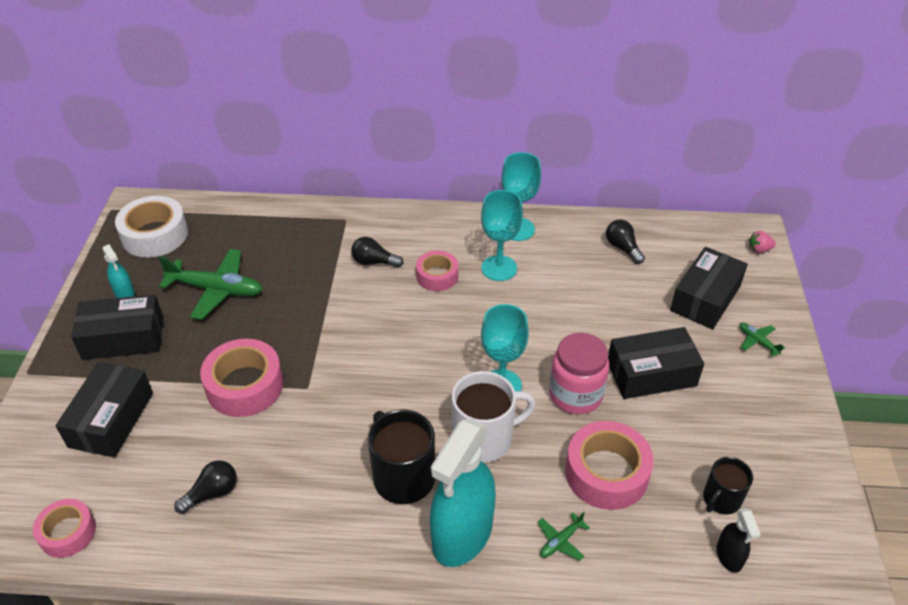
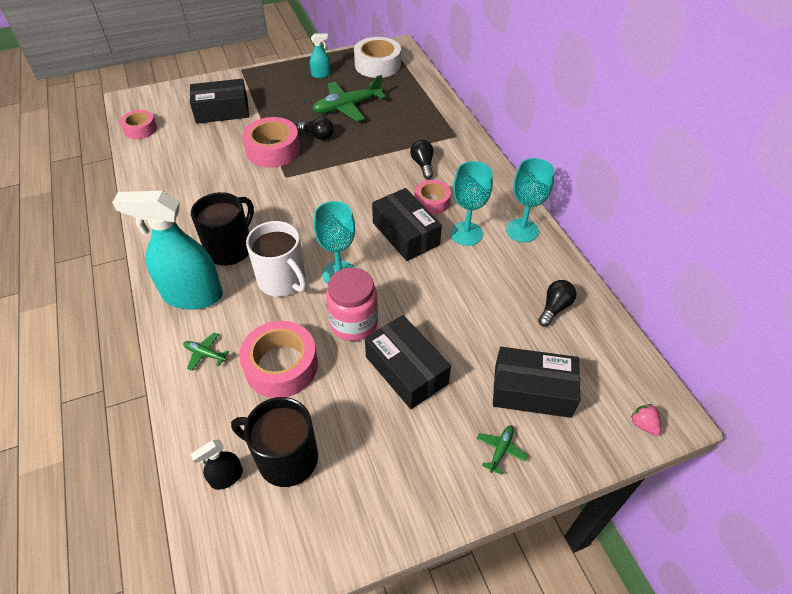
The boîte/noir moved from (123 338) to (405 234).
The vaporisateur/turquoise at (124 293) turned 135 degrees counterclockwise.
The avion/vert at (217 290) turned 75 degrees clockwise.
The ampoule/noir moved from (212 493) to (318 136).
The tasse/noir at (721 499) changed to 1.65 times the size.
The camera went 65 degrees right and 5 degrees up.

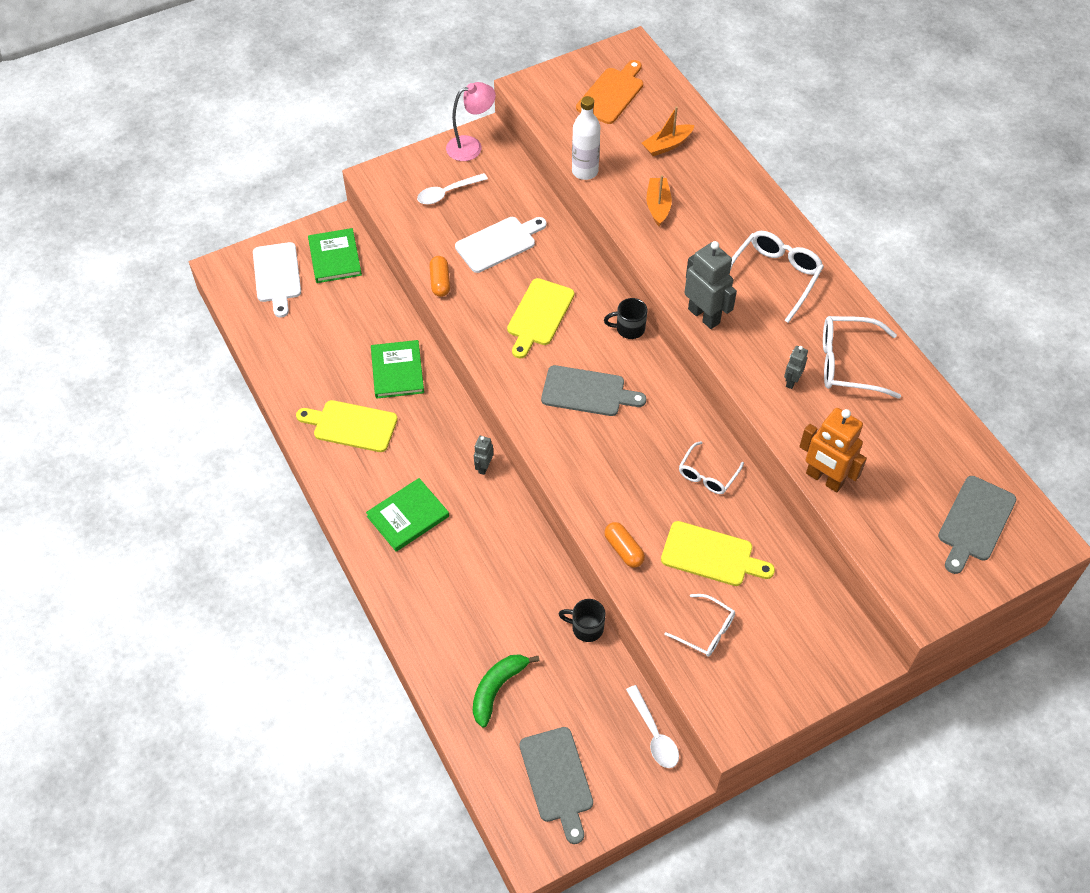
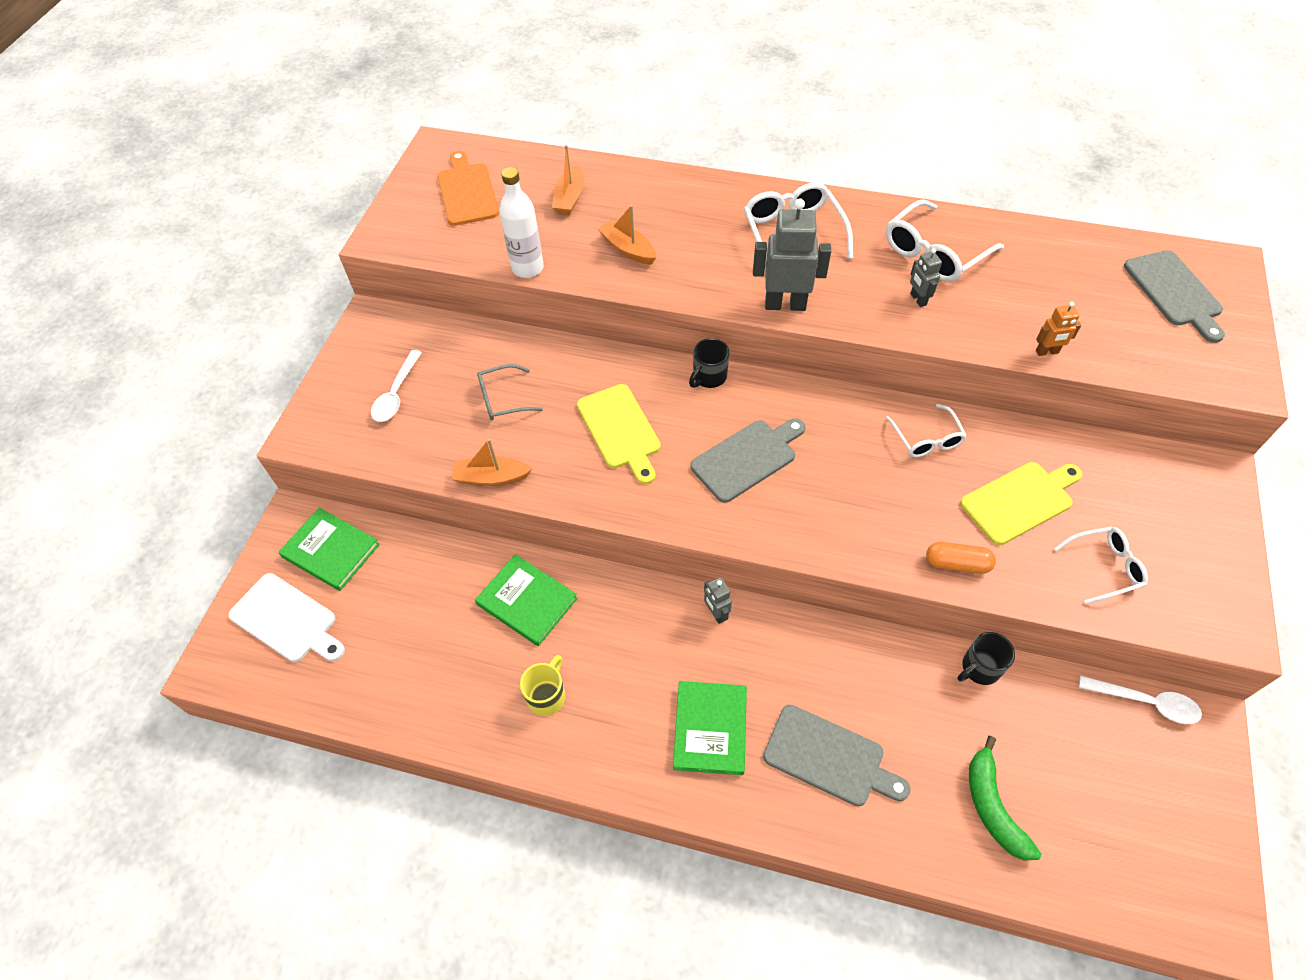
The planche à découper/jaune at (351 425) was replaced by the tasse/jaune at (547 695).
The gélule/orange at (440 282) was replaced by the bateau/orange at (491 477).
The lampe/rose at (471 146) disappeared.
The planche à découper/blanc at (498 243) was replaced by the lunettes/gris at (503 399).
The planche à découper/gris moved from (557 779) to (829 757).
The robot/orange at (824 479) changed to 0.51 times the size.
The camera went 45 degrees left and 0 degrees up.

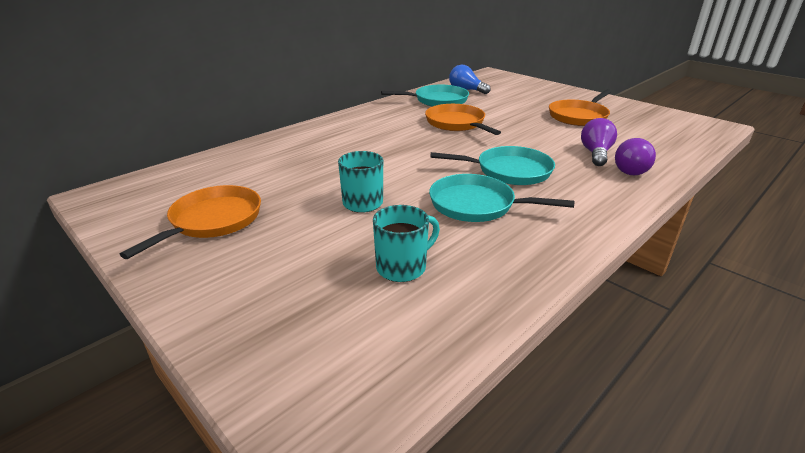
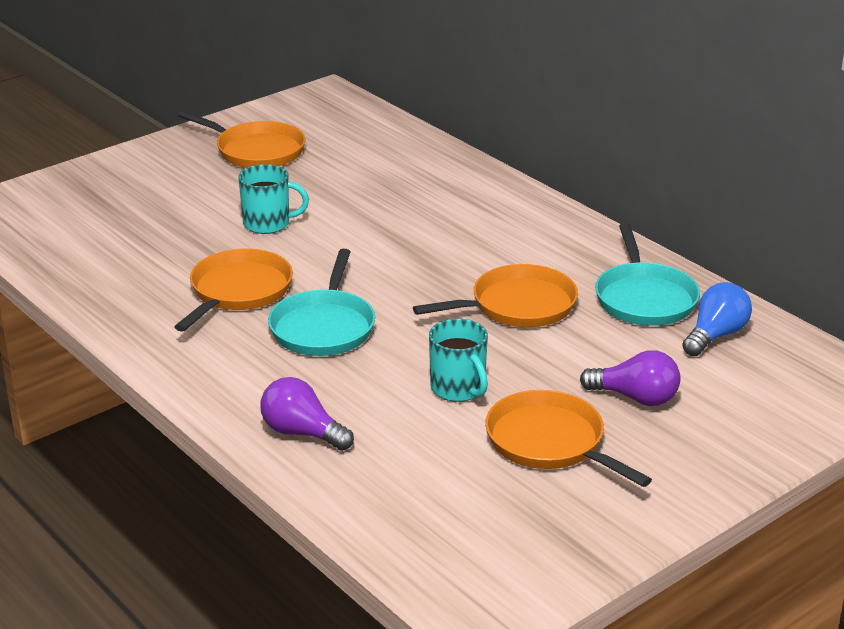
The tasse/turquoise moved from (402 267) to (458 388).
The poêle/turquoise at (477 205) became the poêle/orange at (238 291).
The ampoule/violet moved from (595 154) to (635 398).
The camera went 95 degrees right and 0 degrees up.

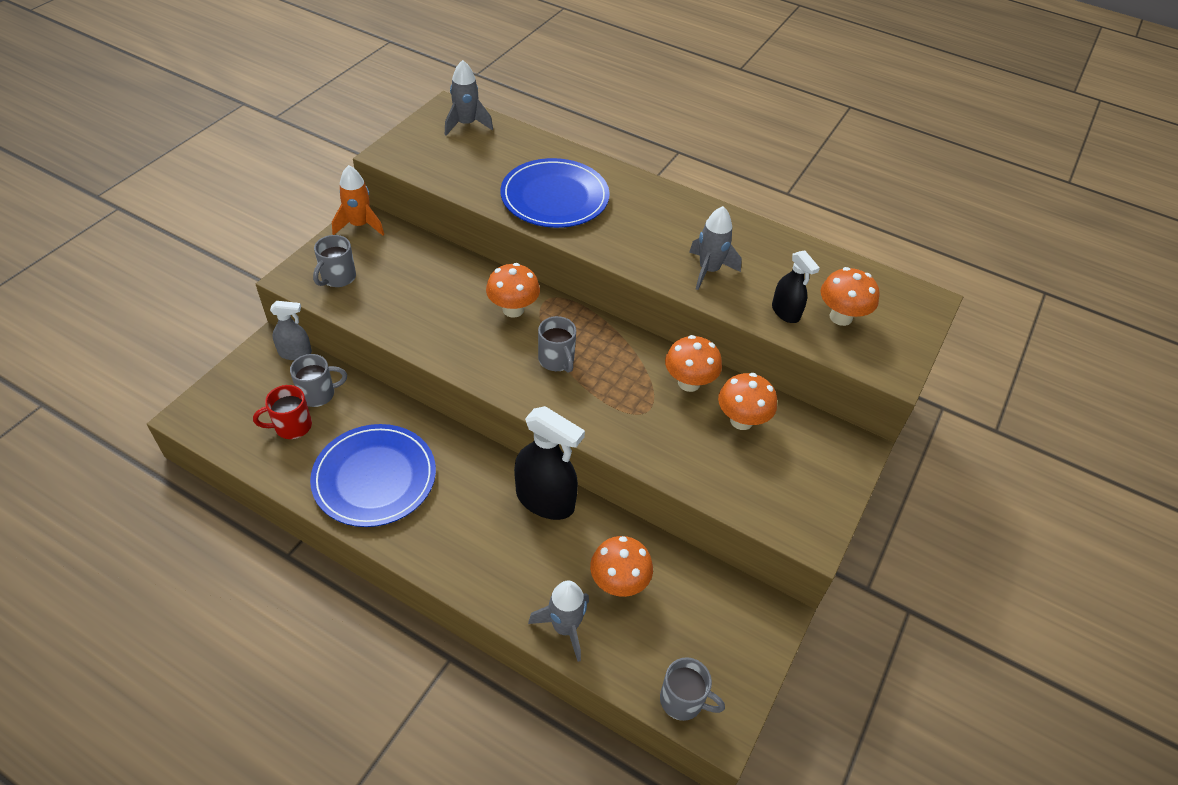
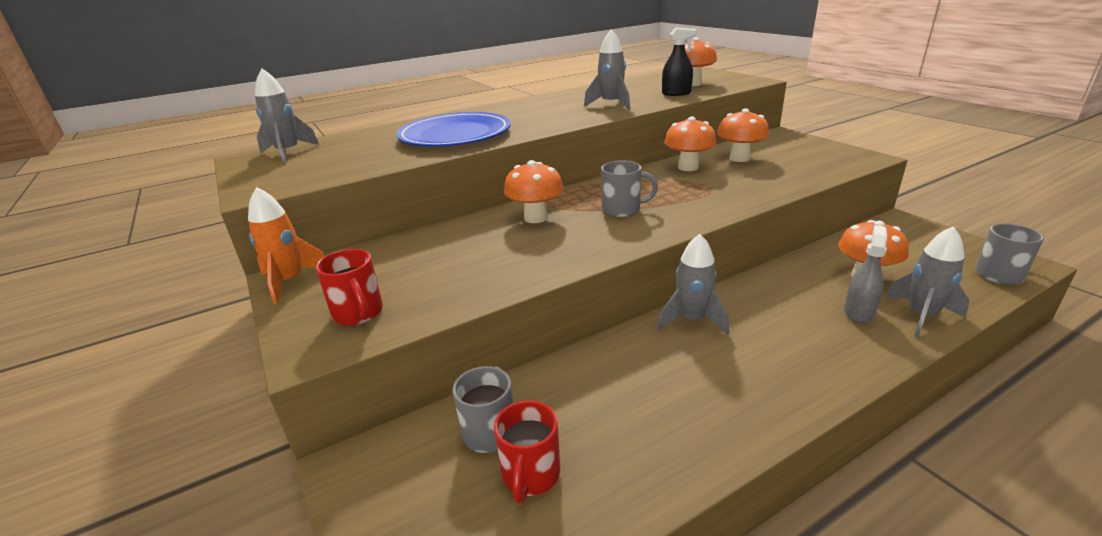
The vaporisateur/gris moved from (295 353) to (858 312).
The assiette/bleu at (374 477) disappeared.
The tasse/gris at (338 278) became the tasse/rouge at (358 313).
The vaporisateur/noir at (545 500) disappeared.
The fusée/gris at (691 320) appeared.
The camera went 55 degrees left and 20 degrees down.

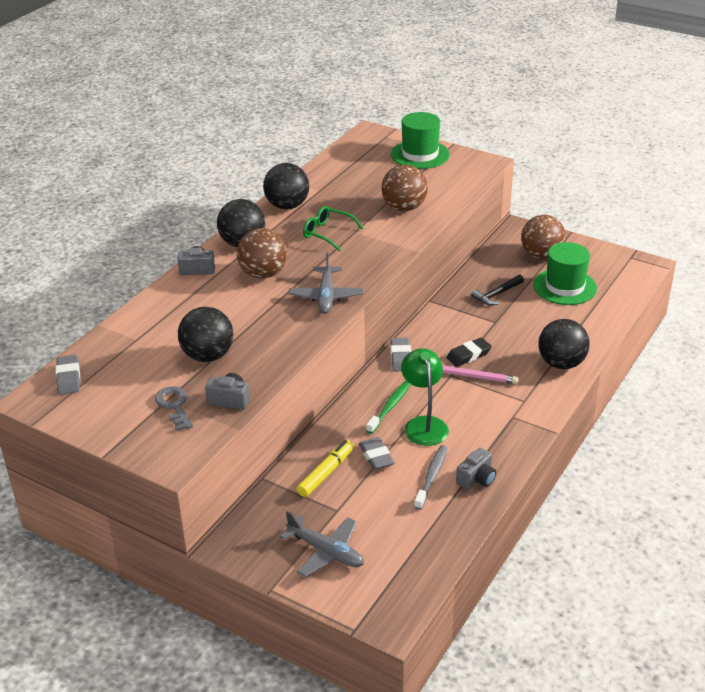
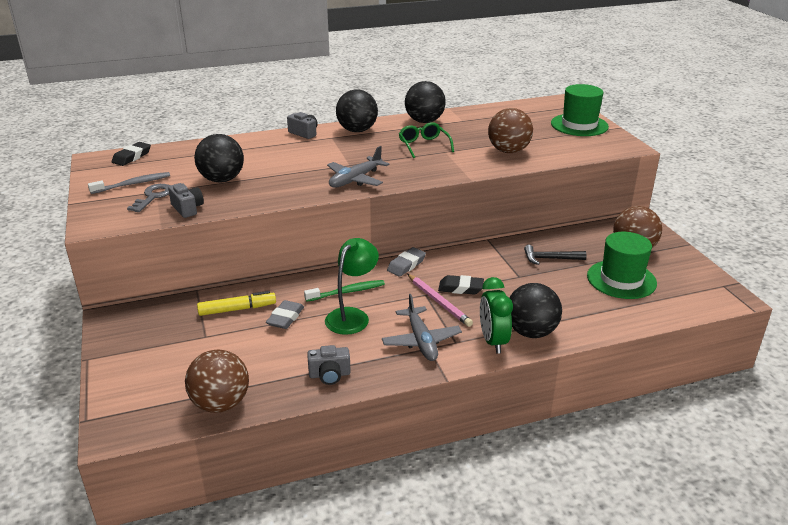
The gomme/gris at (68 378) became the gomme/noir at (132 157).
The balle/marron moved from (263 274) to (221 404).
The avion/gris moved from (326 552) to (421 341).
The brosse à dents/gris moved from (431 477) to (133 184).
The réveil/vert at (493 341) appeared.
The camera went 40 degrees right and 5 degrees down.

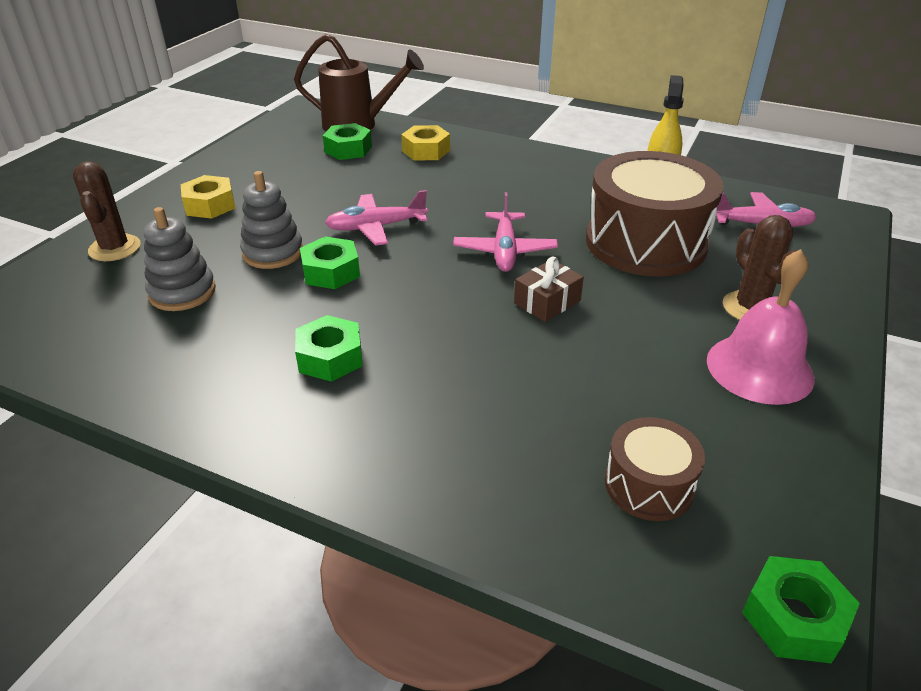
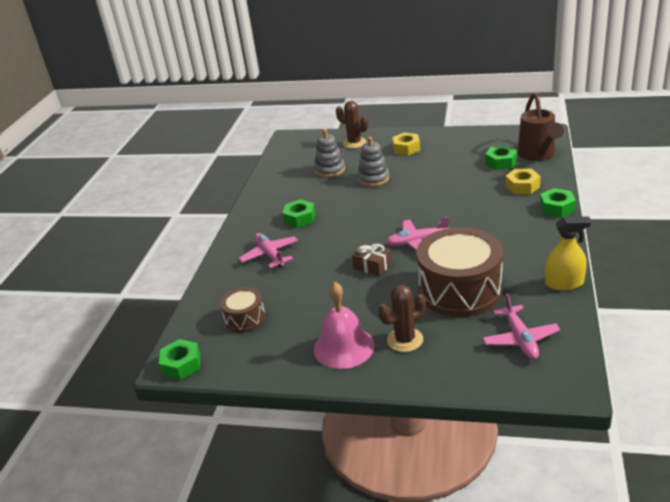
The cactus/marron at (115 248) turned 60 degrees clockwise.
The écrou/vert moved from (331 272) to (557 208).
The avion/rose moved from (376 227) to (270 255).
The camera went 80 degrees right and 5 degrees down.

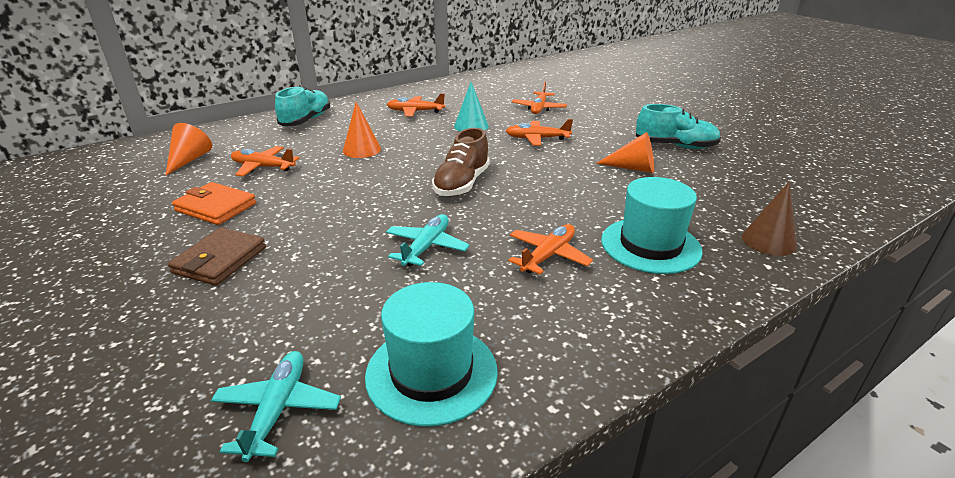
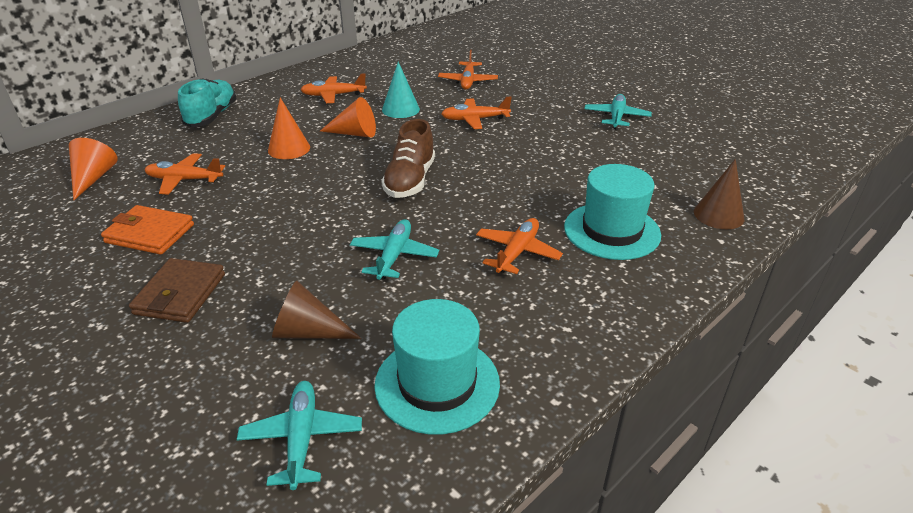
The cône/orange moved from (632 168) to (354 133).
The chaussure/turquoise at (675 146) was replaced by the avion/turquoise at (616 117).
The cône/marron at (308 332) appeared.
The camera went 10 degrees left and 5 degrees up.

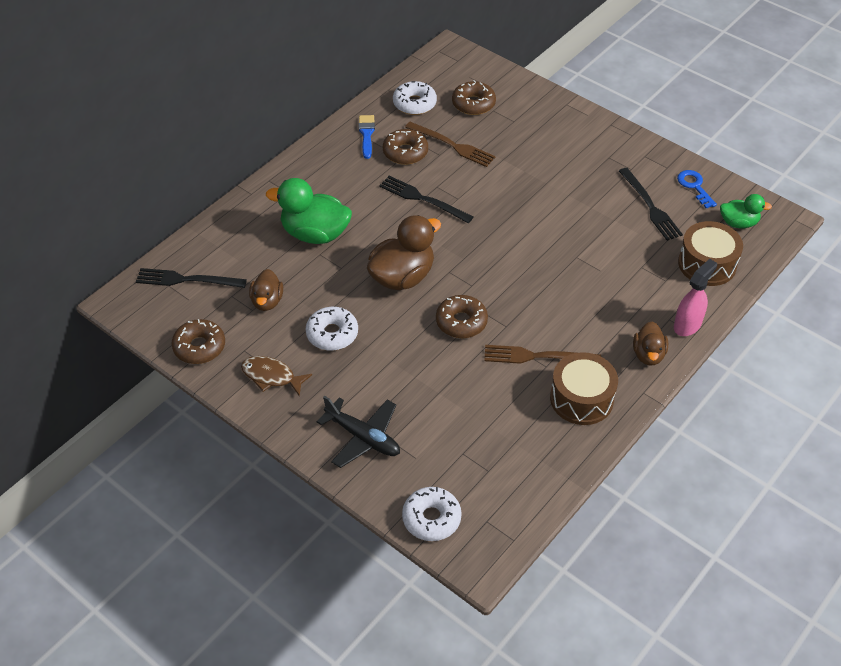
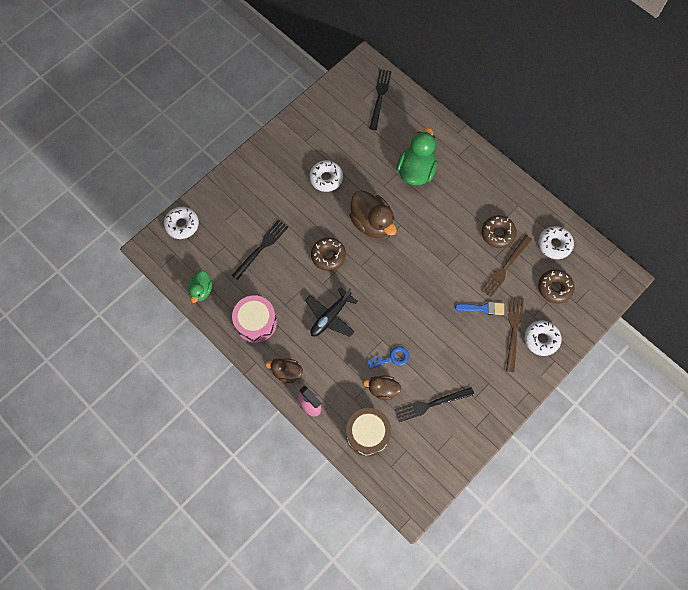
The beignet/marron at (199 347) disappeared.
The poisson/marron at (271 376) disappeared.
The canard/marron moved from (267 301) to (383 389).
The avion/noir moved from (363 437) to (330 316).
The pinceau/bleu moved from (366 134) to (483 308).
The fourchette/noir moved from (422 199) to (261 248).
The fourchette/marron moved from (537 356) to (513 330).
The tambour/marron at (581 399) became the tambour/rose at (256 322).
The clé/bleu moved from (694 186) to (392 358).
The canard/vert moved from (738 223) to (201 290).
The beignet/blanc at (541 339) appeared.
The camera went 95 degrees right and 20 degrees up.

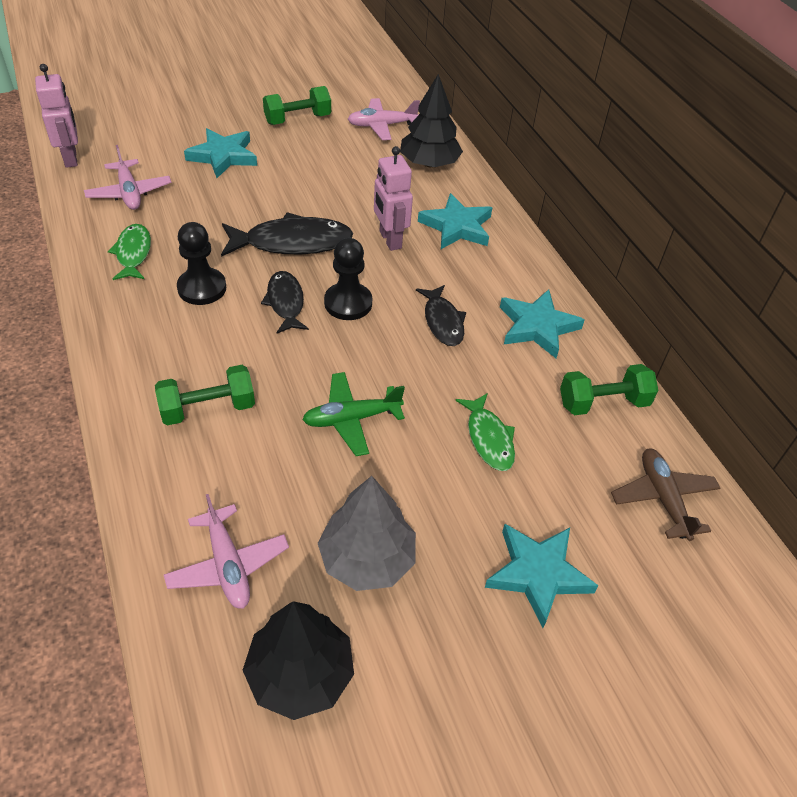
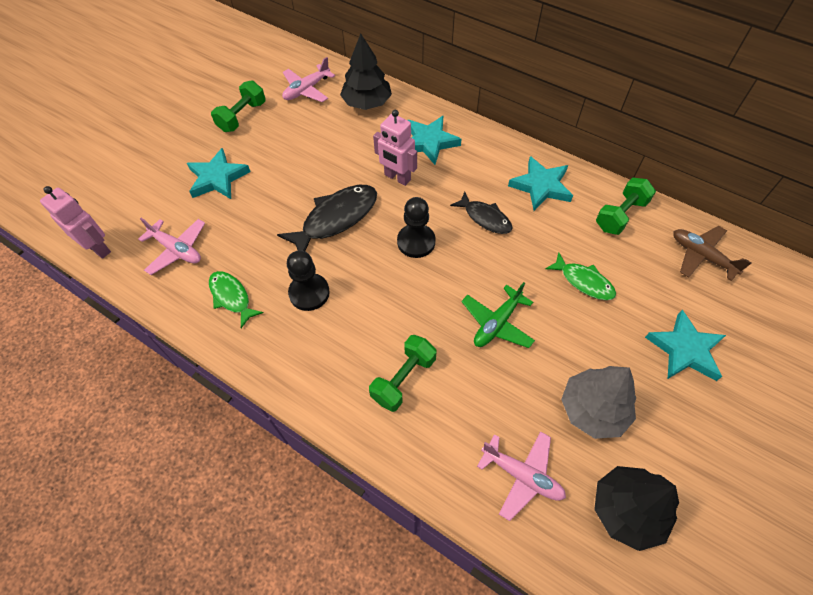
The poisson/noir at (285 302) disappeared.
The camera went 30 degrees left and 10 degrees up.

